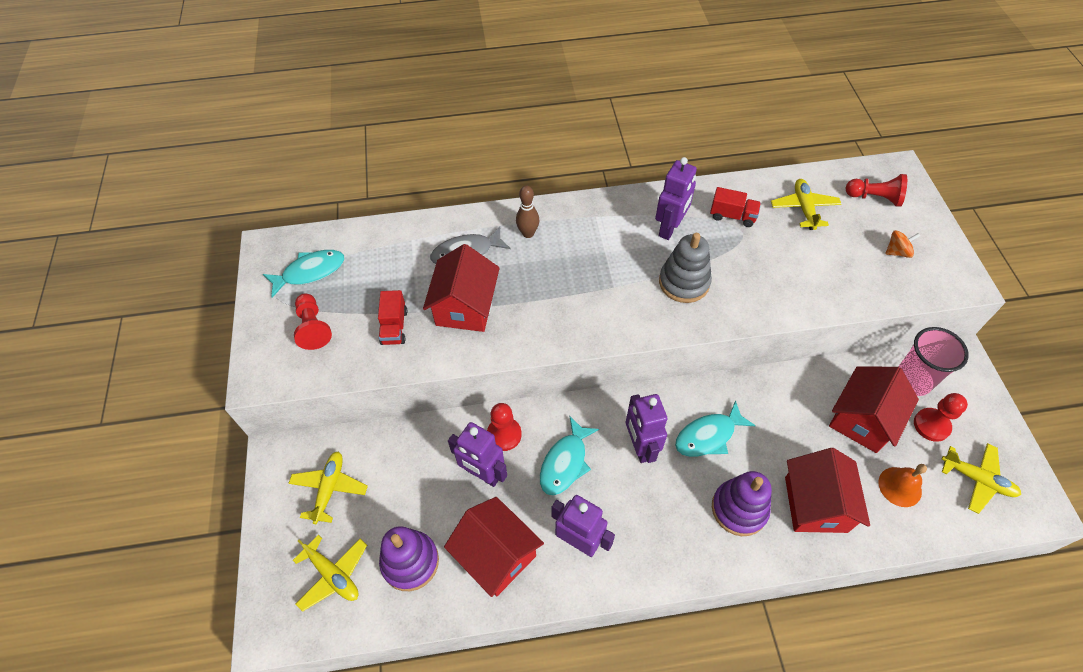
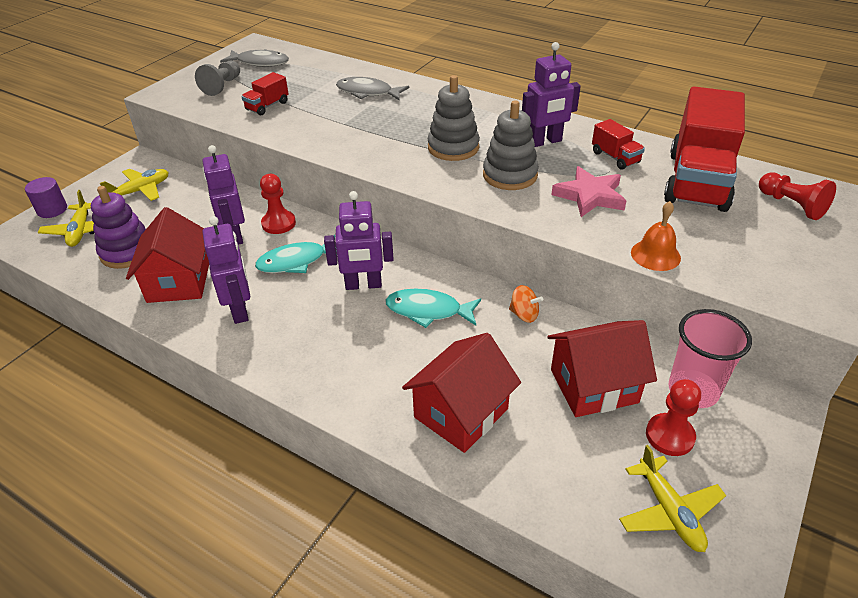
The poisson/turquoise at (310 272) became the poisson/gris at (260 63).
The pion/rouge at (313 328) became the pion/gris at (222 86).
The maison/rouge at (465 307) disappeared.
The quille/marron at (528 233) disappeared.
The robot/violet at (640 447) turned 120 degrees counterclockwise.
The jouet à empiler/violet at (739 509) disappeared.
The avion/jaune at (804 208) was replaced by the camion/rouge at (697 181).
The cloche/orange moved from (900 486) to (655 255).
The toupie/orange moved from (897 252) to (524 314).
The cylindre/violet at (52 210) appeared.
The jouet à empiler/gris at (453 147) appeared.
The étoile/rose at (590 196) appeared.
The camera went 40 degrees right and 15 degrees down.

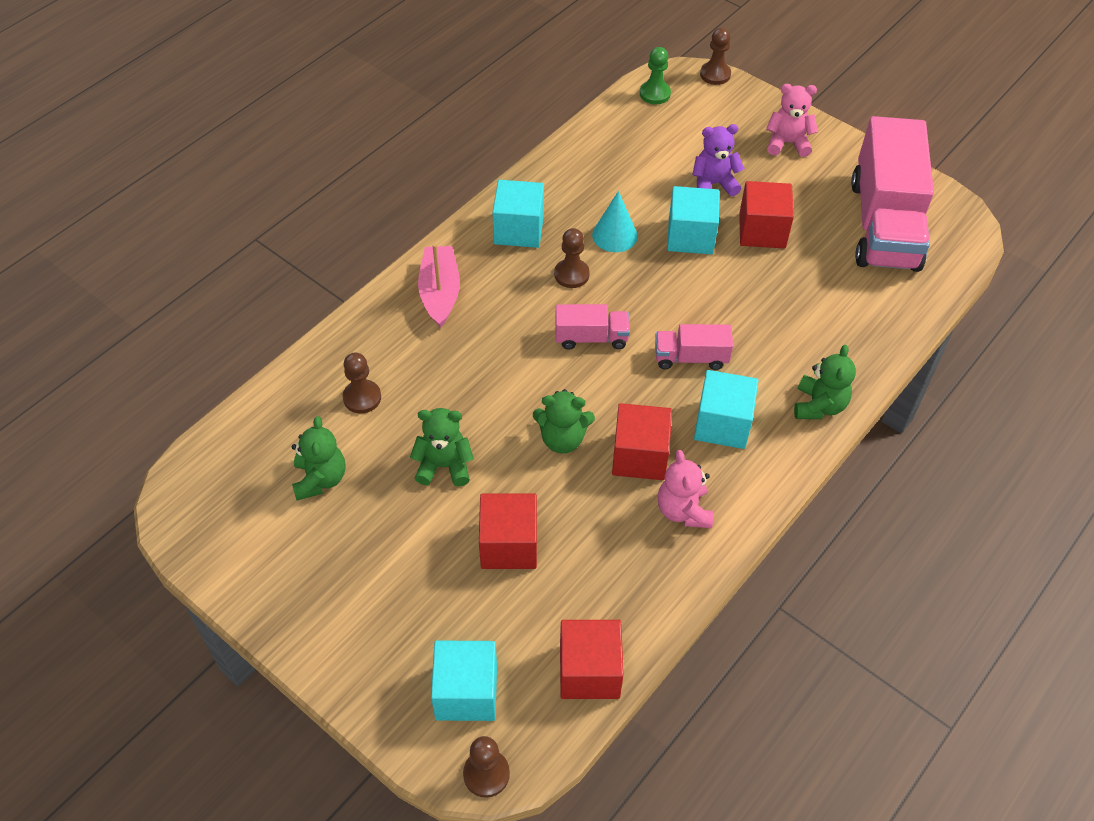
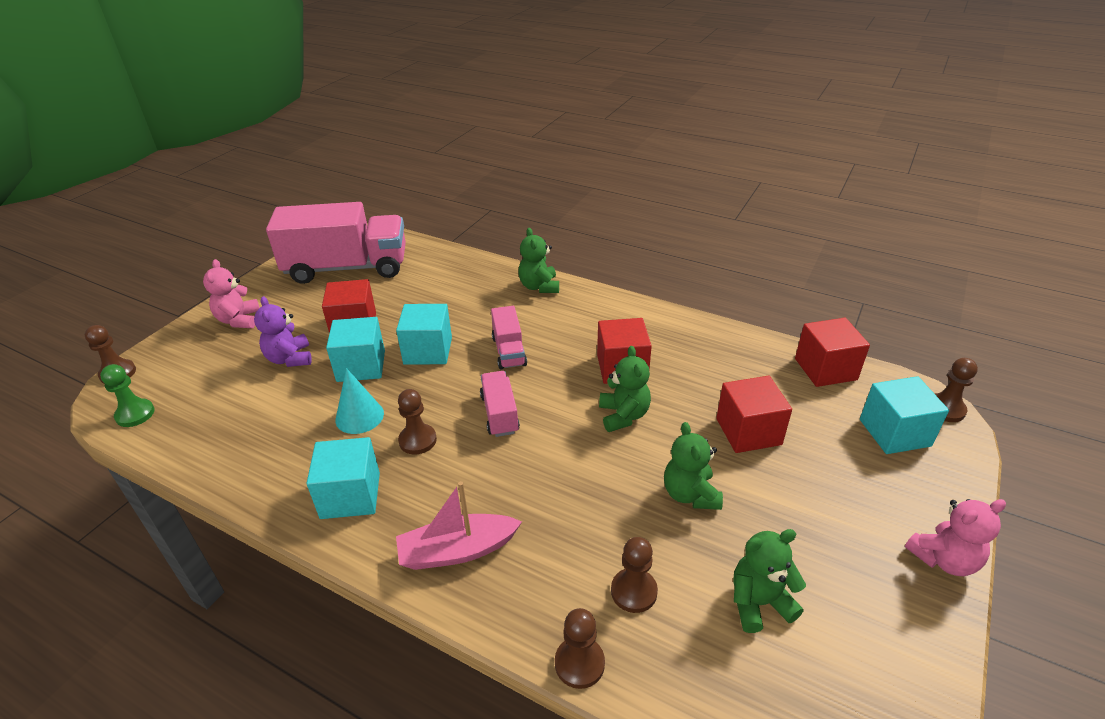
The ours en peluche/rose moved from (683 510) to (943 559).
The cube/turquoise moved from (722 424) to (428 351).
The ours en peluche/vert at (819 405) turned 105 degrees counterclockwise.
The pion/marron at (579 663) appeared.
The camera went 100 degrees left and 15 degrees down.

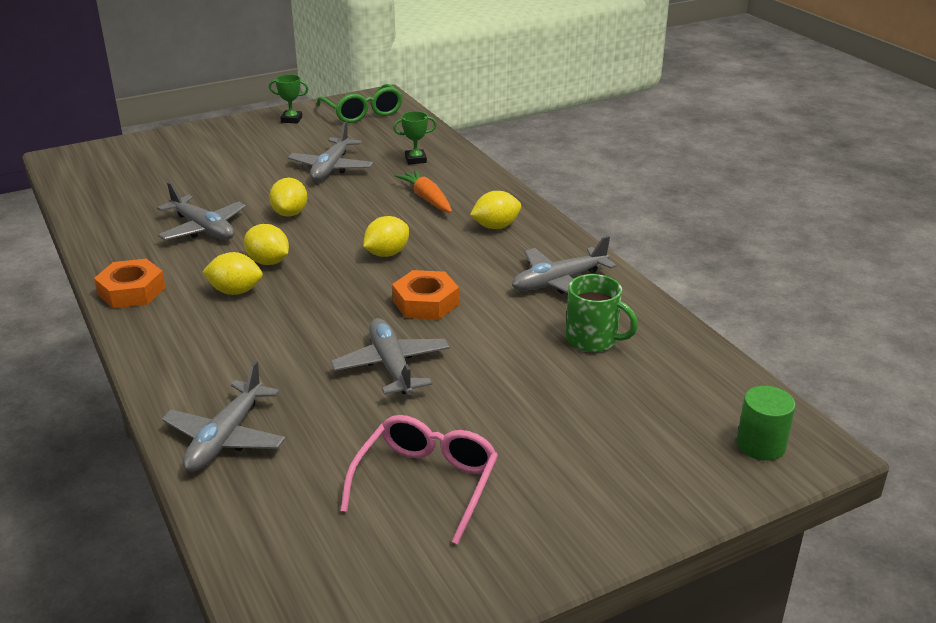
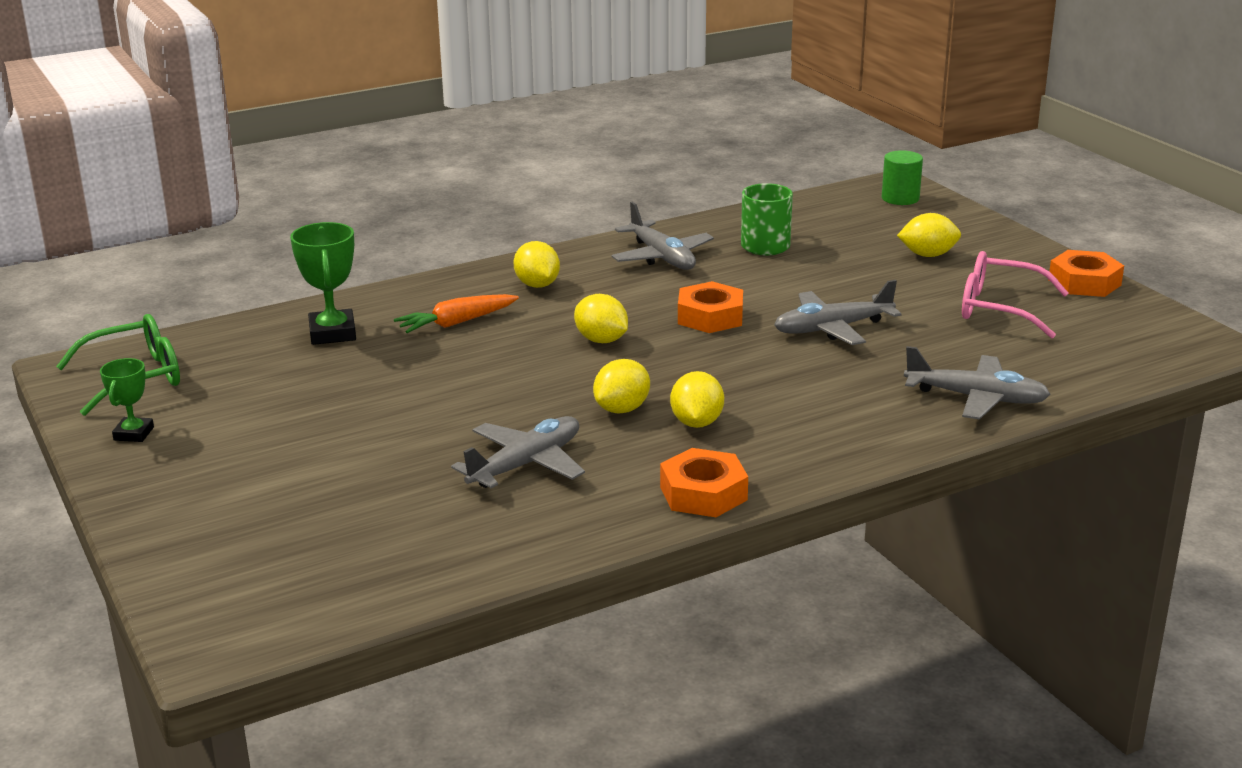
The citron/jaune moved from (290 213) to (928 255).
The avion/gris at (331 168) disappeared.
The trophée/vert at (415 159) changed to 1.62 times the size.
The écrou/orange at (1084 282) appeared.
The camera went 90 degrees left and 5 degrees down.

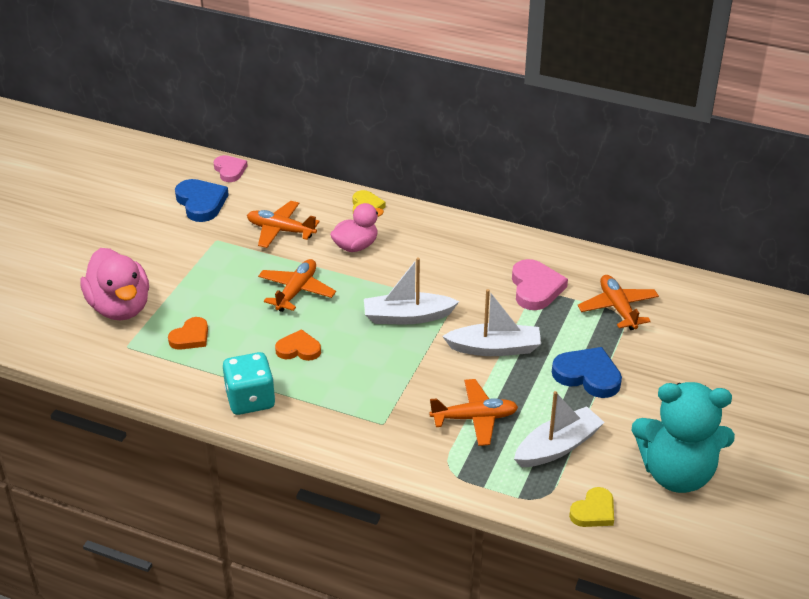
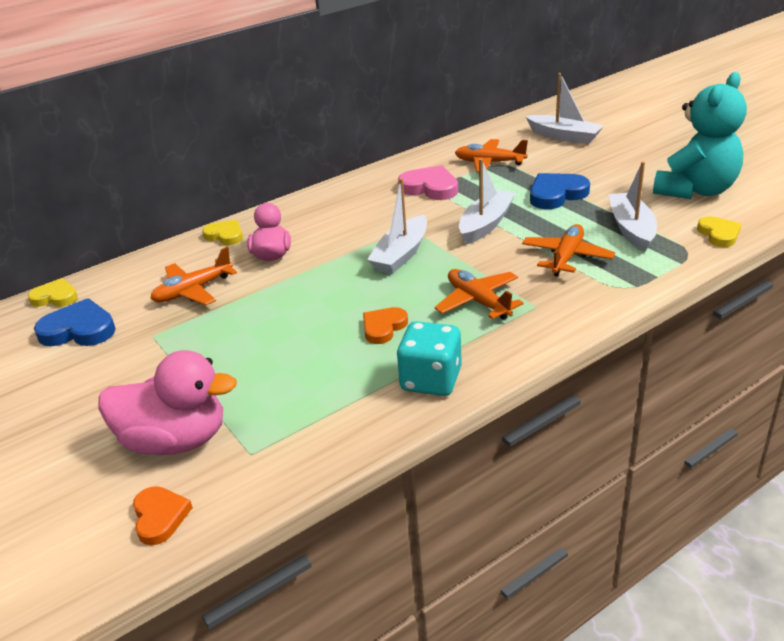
The cœur/orange moved from (190 337) to (160 517).
The cœur/rose at (230 170) became the cœur/jaune at (55 297).
The avion/orange moved from (296 291) to (478 301).
The bateau/blanc at (564 136) appeared.
The camera went 55 degrees left and 5 degrees down.

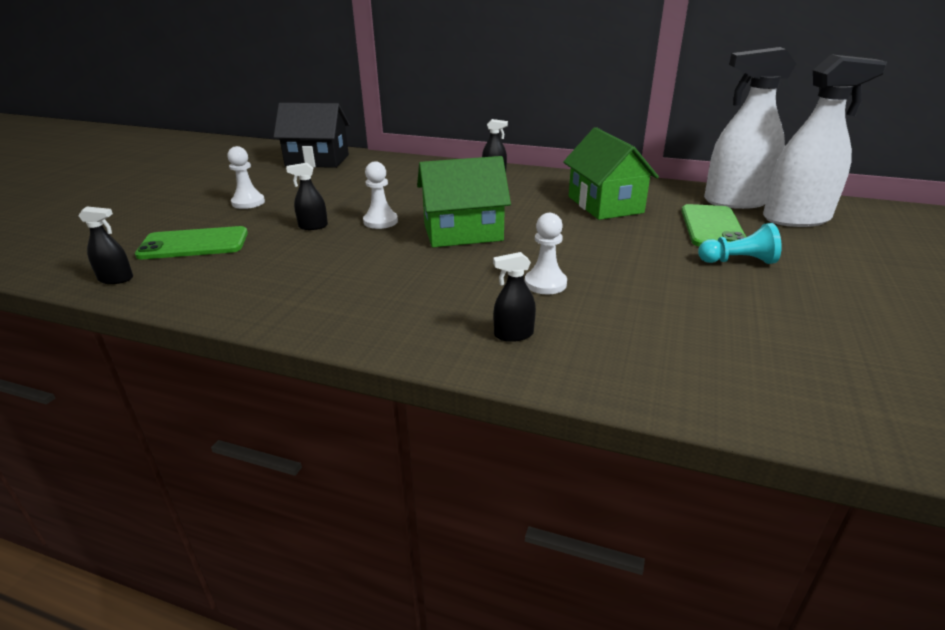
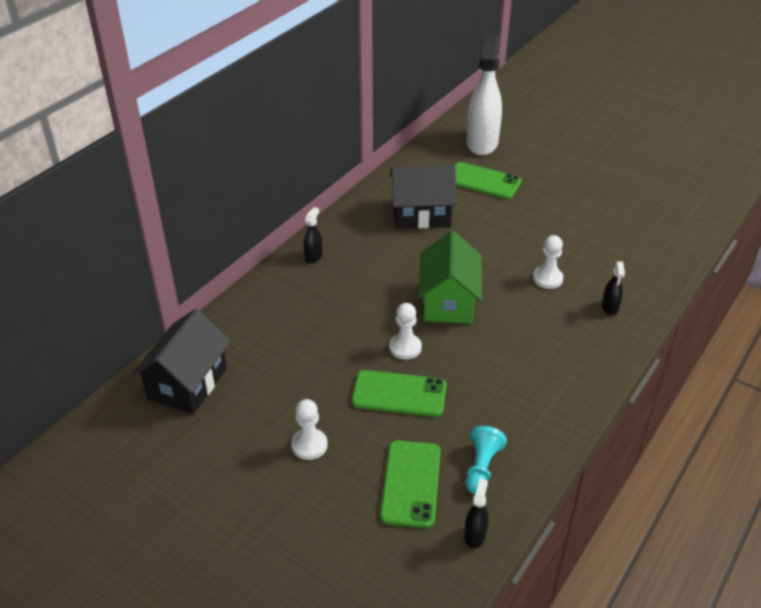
The vaporisateur/noir at (313 226) was replaced by the téléphone/vert at (399 394).
The maison/vert at (605 204) became the maison/noir at (421 214).
The pion/turquoise moved from (738 261) to (481 468).
The vaporisateur/blanc at (736 201) disappeared.
The camera went 75 degrees left and 10 degrees up.

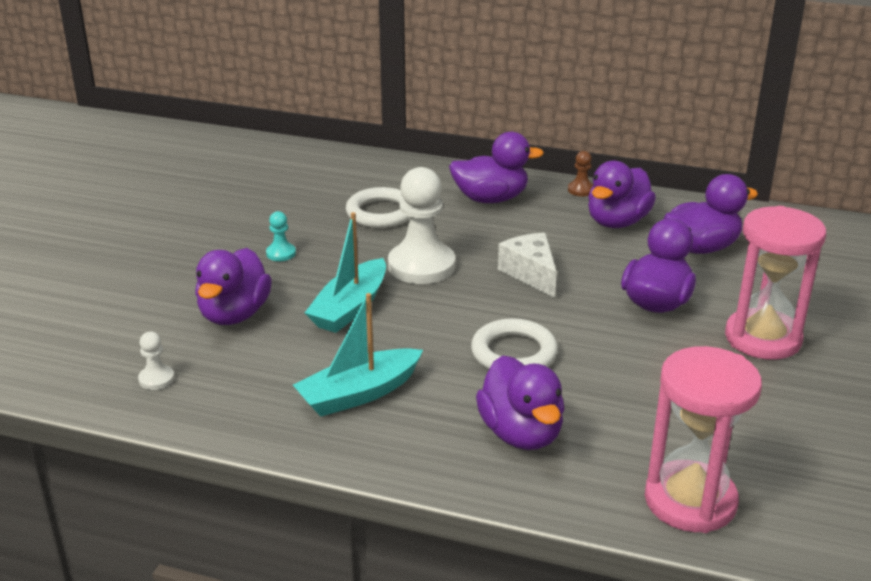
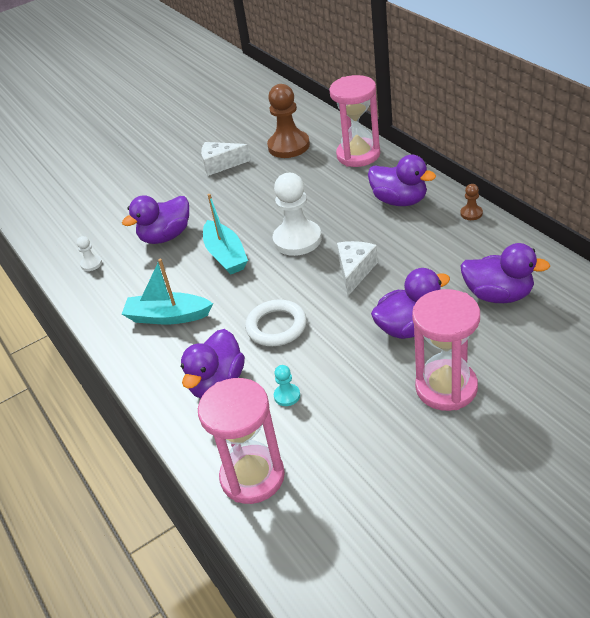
The pion/turquoise moved from (281 253) to (287 396).
The bateau/turquoise at (350 308) turned 90 degrees counterclockwise.
The anneau/blanc at (381 213) disappeared.
The canard/violet at (617 222) disappeared.
The fromage/blanc at (221 165) appeared.
The pion/marron at (288 146) appeared.
The sablier/rose at (358 155) appeared.
The camera went 45 degrees right and 10 degrees up.

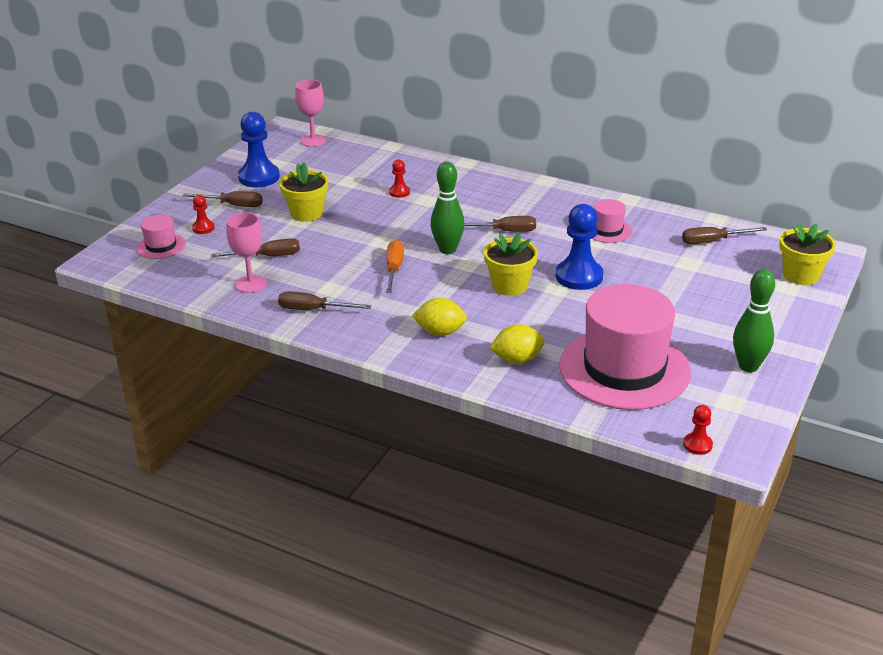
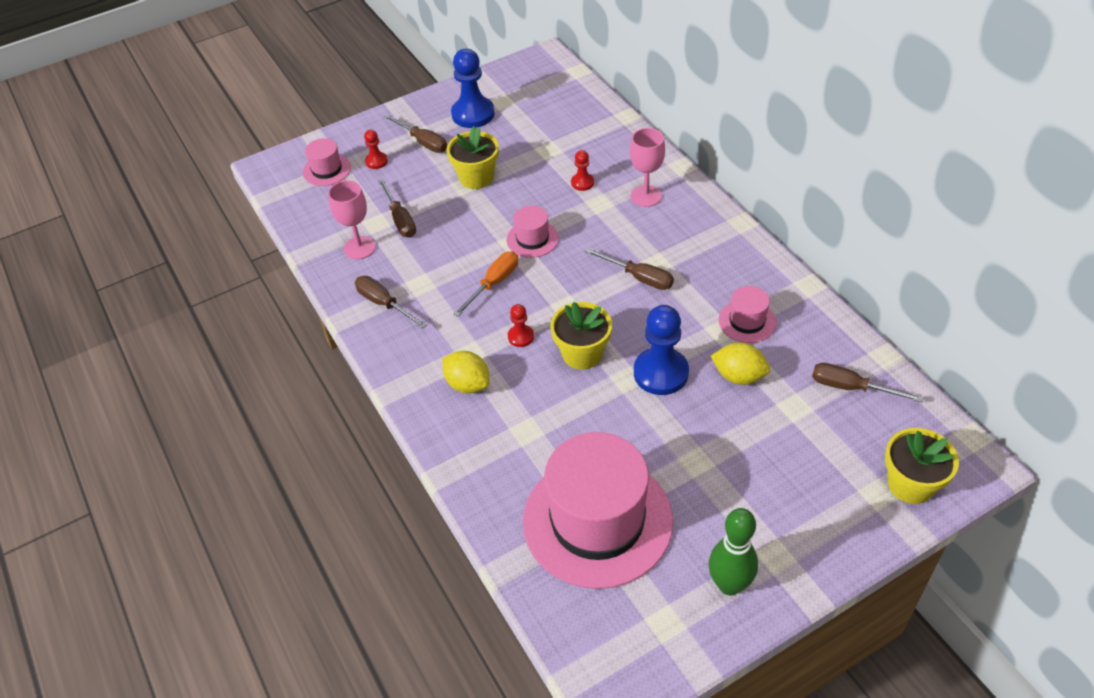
The tournevis/marron at (268 256) turned 45 degrees clockwise.
The verre à pied/rose moved from (313 141) to (646 196).
The quille/vert at (447 249) disappeared.
The citron/jaune moved from (517 359) to (739 376).
The pion/rouge moved from (697 445) to (521 337).
The chapeau/rose at (532 239) appeared.
The camera went 35 degrees right and 15 degrees up.

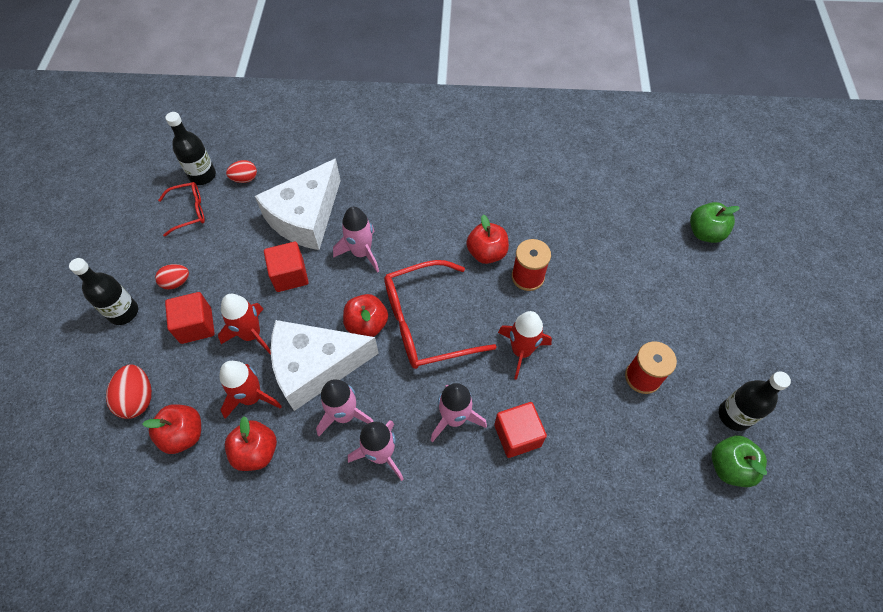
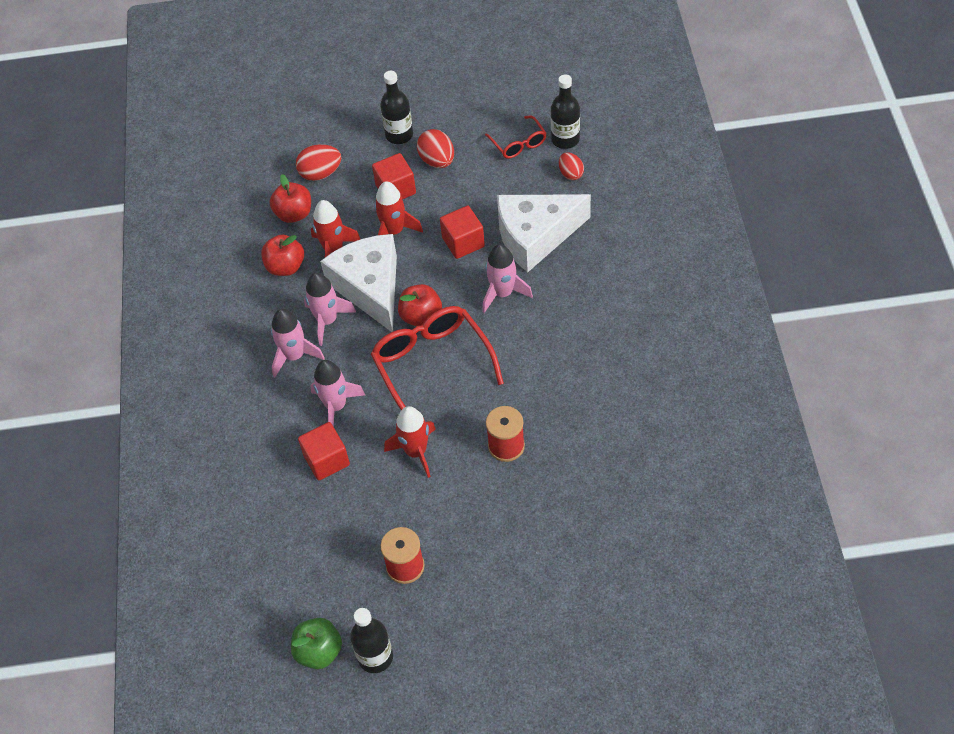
The œuf/rouge at (176 282) changed to 1.50 times the size.
The fromage/blanc at (306 217) turned 45 degrees counterclockwise.
The pomme/rouge at (486 253) disappeared.
The pomme/vert at (705 233) disappeared.
The camera went 85 degrees right and 5 degrees down.

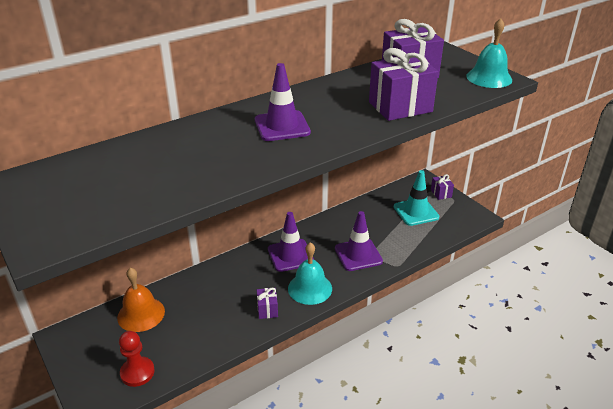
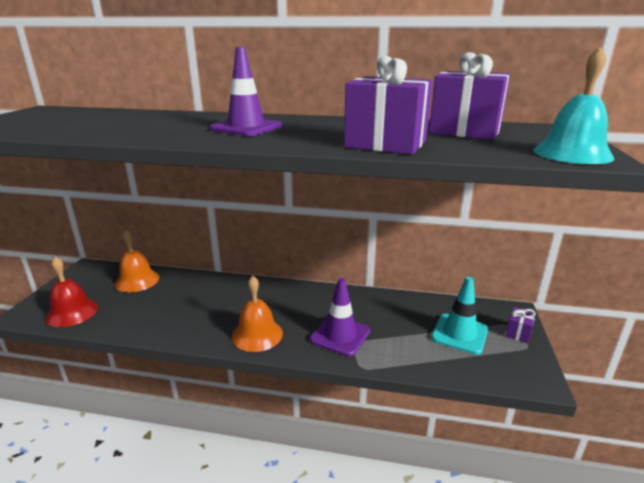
The pion/rouge at (137 372) was replaced by the cloche/rouge at (72 312).
The cadeau/violet at (267 310) disappeared.
The cône de chantier/violet at (290 255) disappeared.
The cloche/turquoise at (310 288) became the cloche/orange at (257 334).
The camera went 45 degrees right and 10 degrees down.

